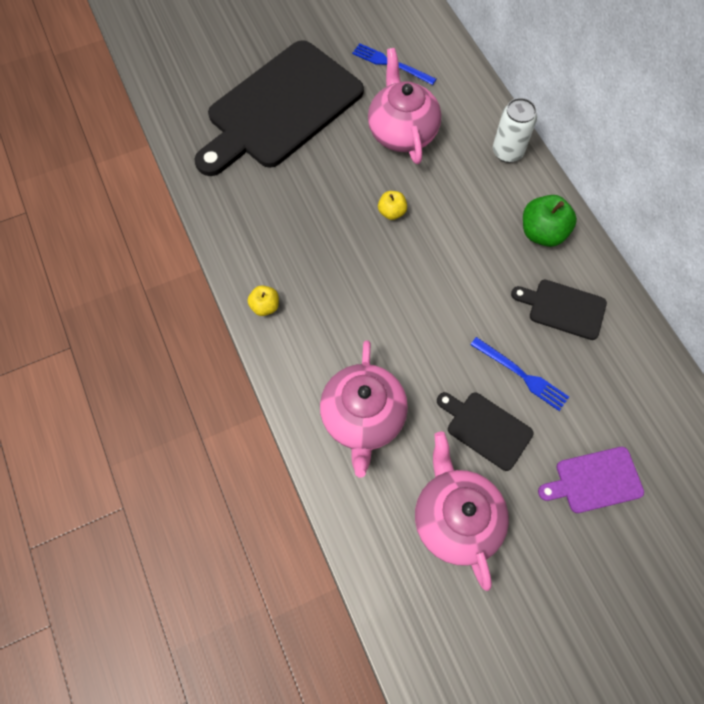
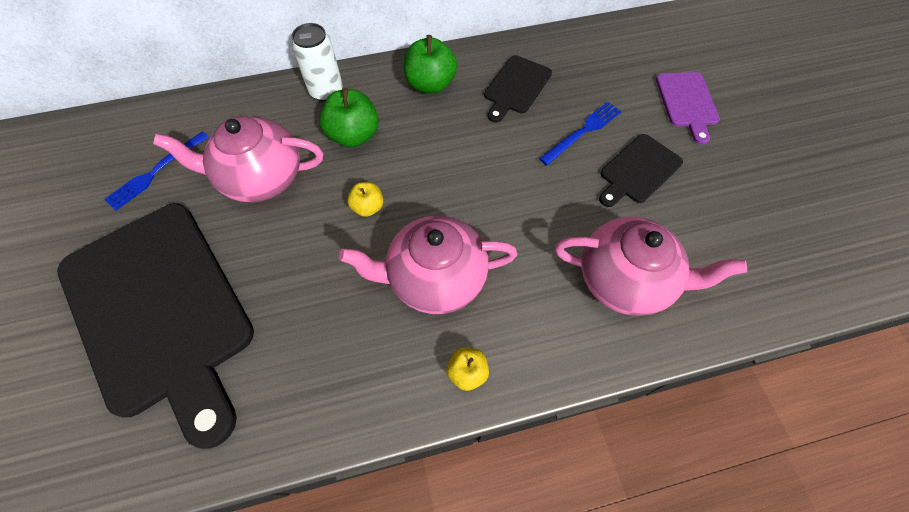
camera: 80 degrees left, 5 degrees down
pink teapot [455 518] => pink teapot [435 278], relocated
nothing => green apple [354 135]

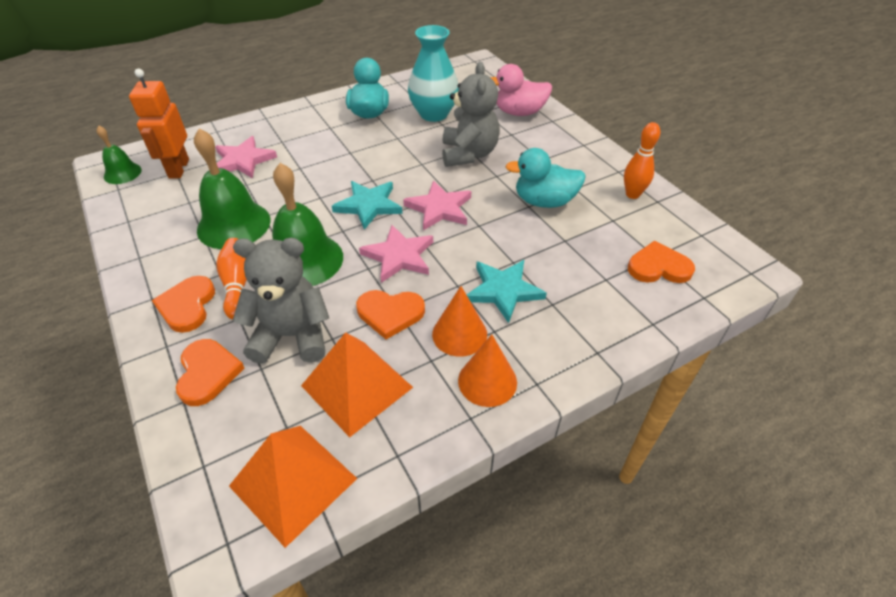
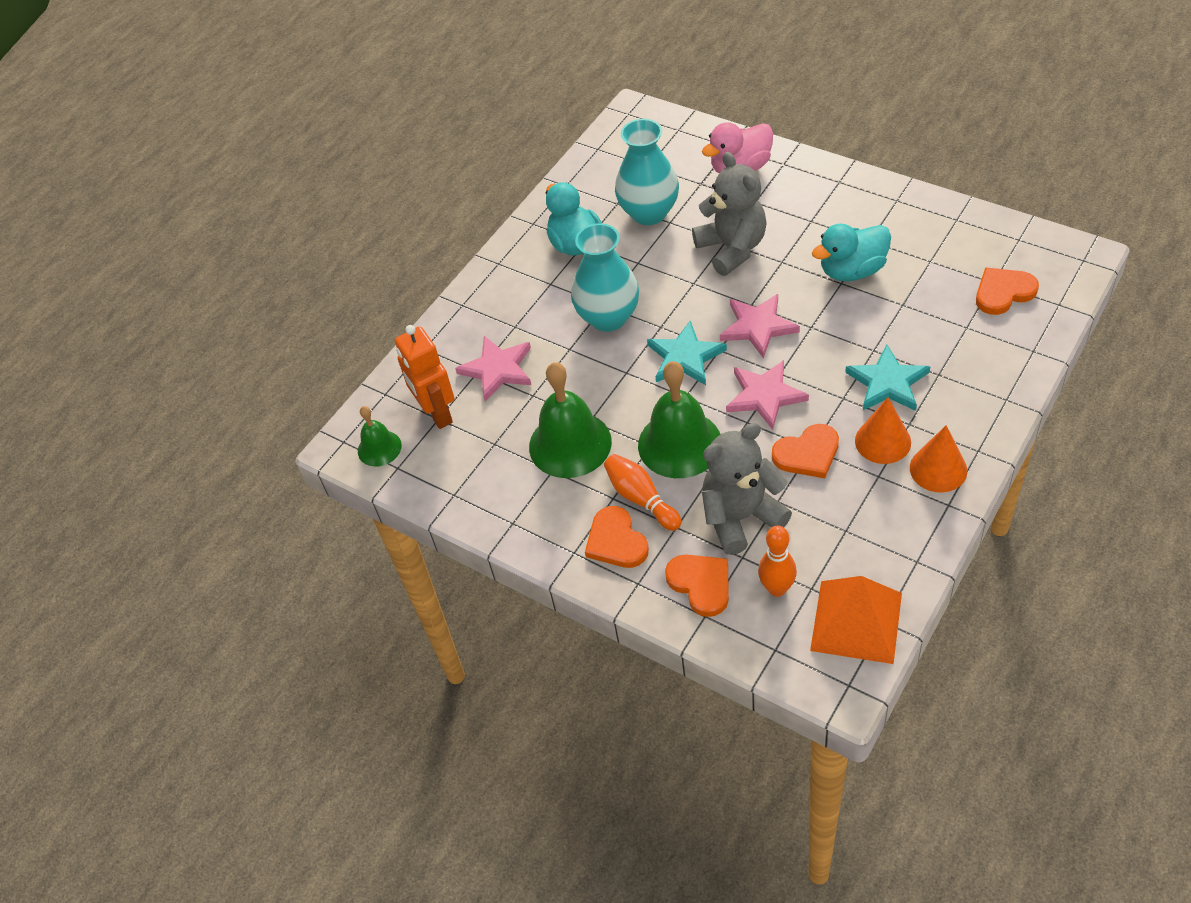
camera: 20 degrees left, 5 degrees up
orange bowling pin [632 194] => orange bowling pin [777 588], relocated
orange pyramid [356 386] => nothing
nothing => turquoise vase [608 317]

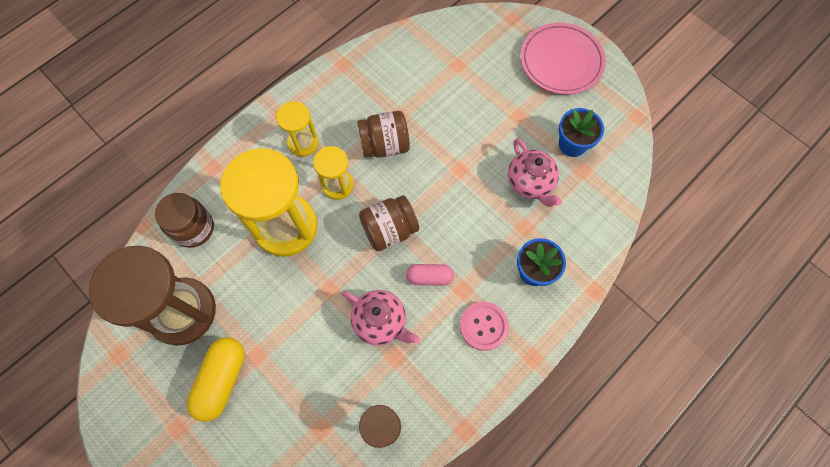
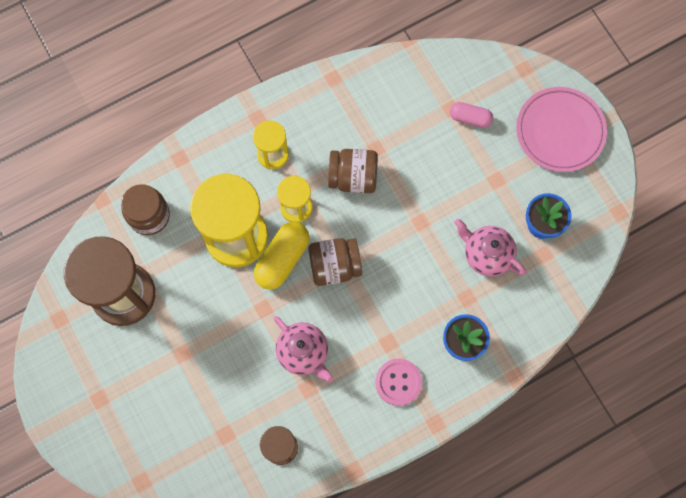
camera: 15 degrees right, 5 degrees up
pink teapot [530 183] => pink teapot [486 254], 135 degrees clockwise
pink capsule [429 277] => pink capsule [470 118], relocated
yellow capsule [222 380] => yellow capsule [282 259], relocated

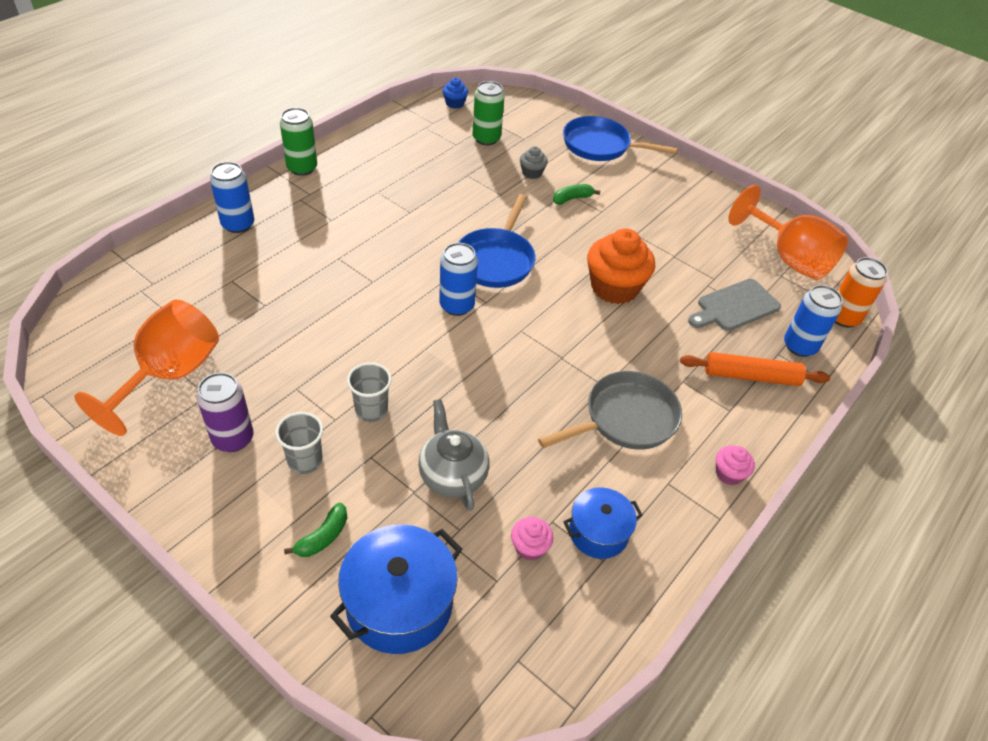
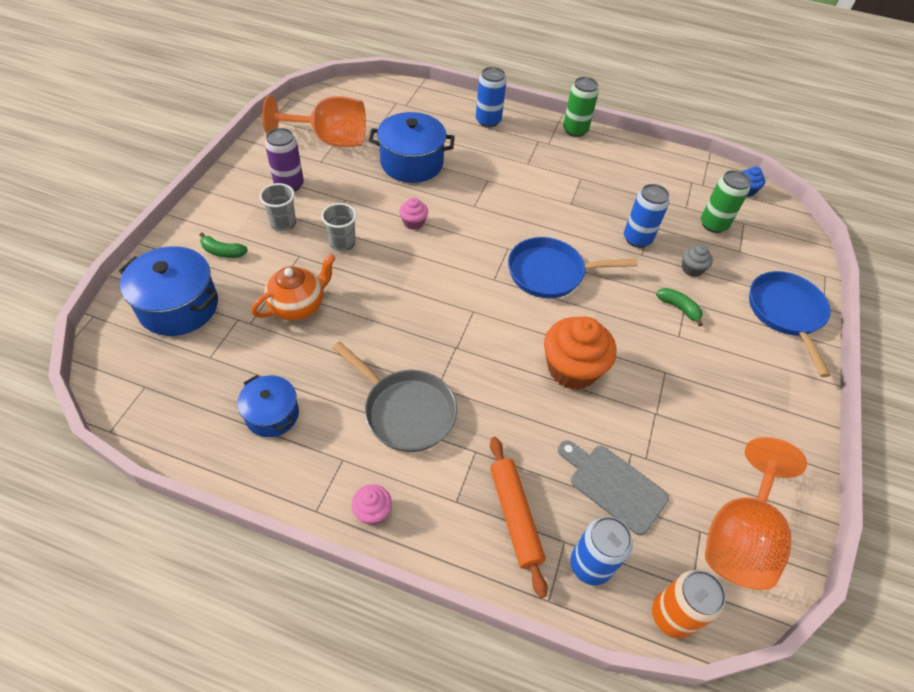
camera: 70 degrees right, 5 degrees up
blue can [457 305] => blue can [637 239], relocated
grey teapot [452 475] => orange teapot [298 306]
pink cupcake [529 547] => pink cupcake [413 222], relocated
nothing => blue pot [412 163]

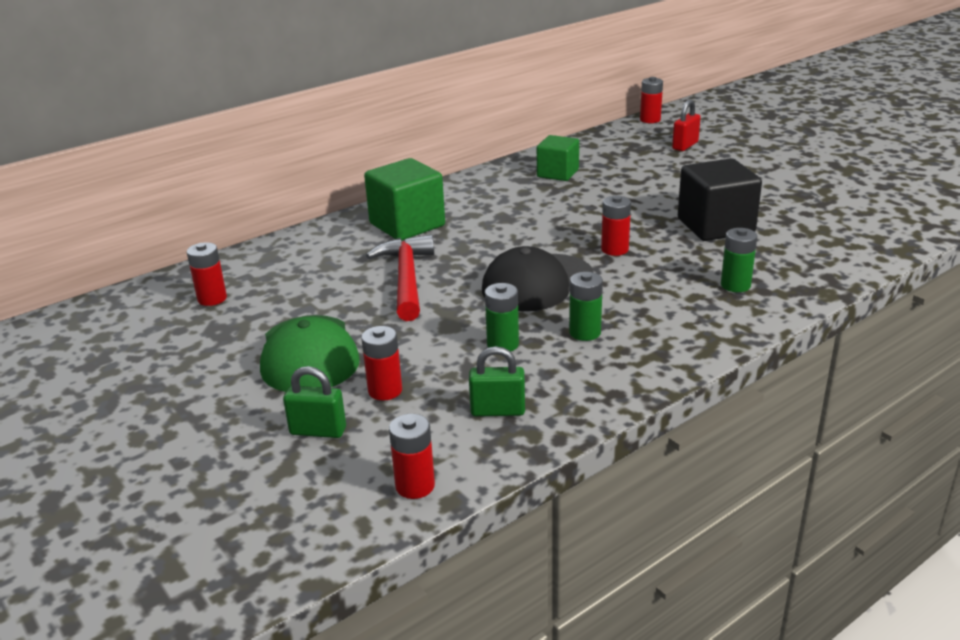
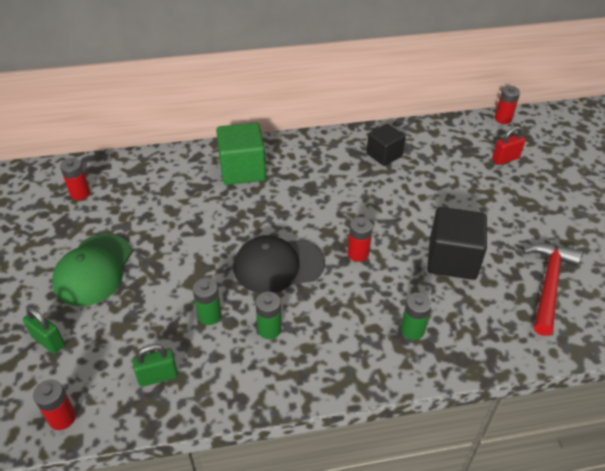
camera: 25 degrees right, 15 degrees up
green cube [557 173] => black cube [384 155]
red hammer [406 279] => red hammer [548 285], relocated
red battery [385 390] => nothing
green padlock [497 411] => green padlock [158 376], 45 degrees counterclockwise

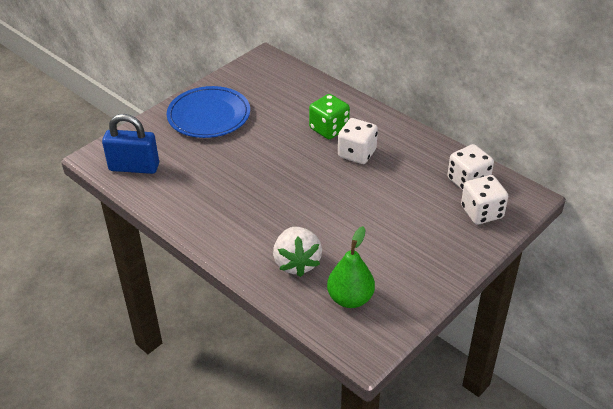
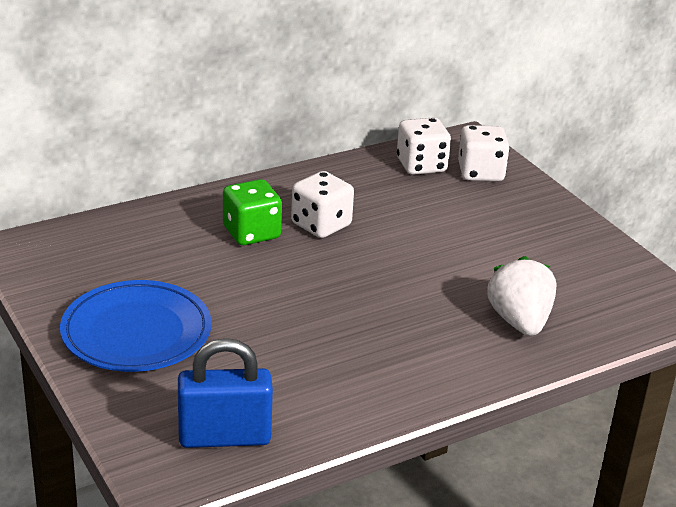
camera: 75 degrees left, 10 degrees down
blue padlock [134 167] => blue padlock [224 437], 60 degrees clockwise
green pear [350 298] => nothing
white strawberry [297 263] => white strawberry [519 321], 105 degrees counterclockwise

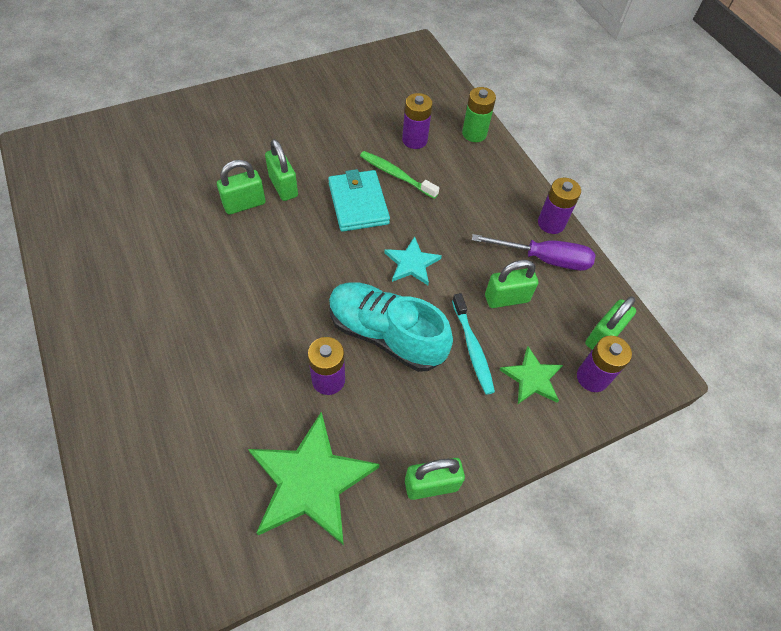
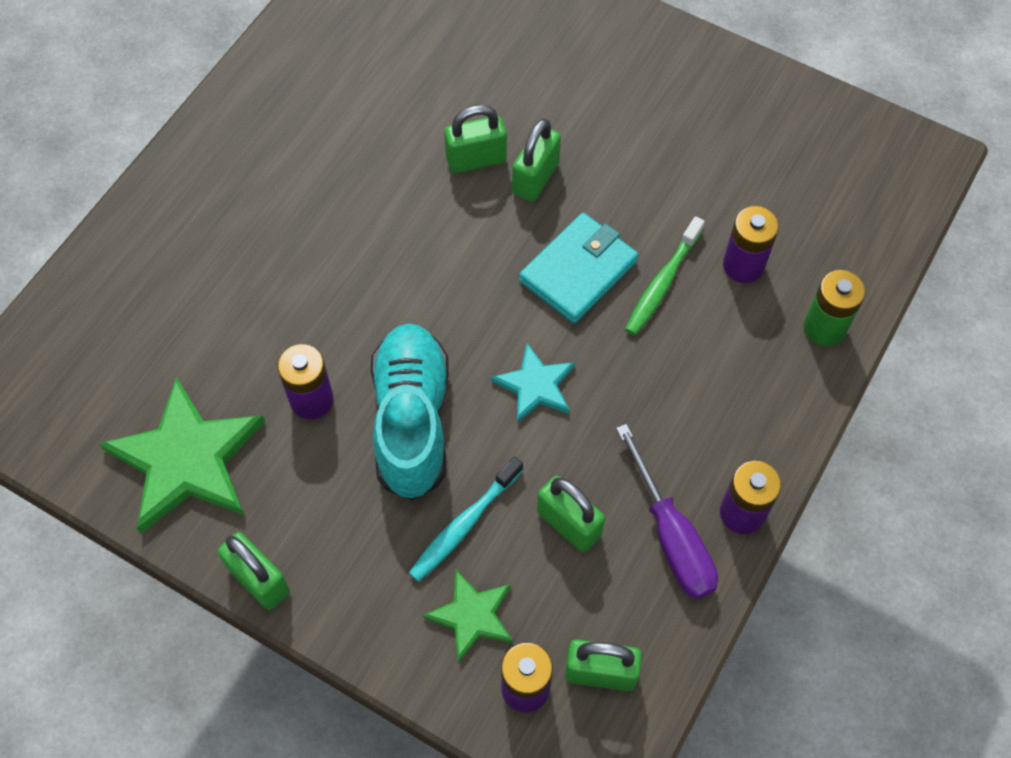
camera: 60 degrees right, 5 degrees up
green toothbrush [396 175] => green toothbrush [662 283], 150 degrees counterclockwise
green padlock [244 204] => green padlock [476 159], 45 degrees counterclockwise

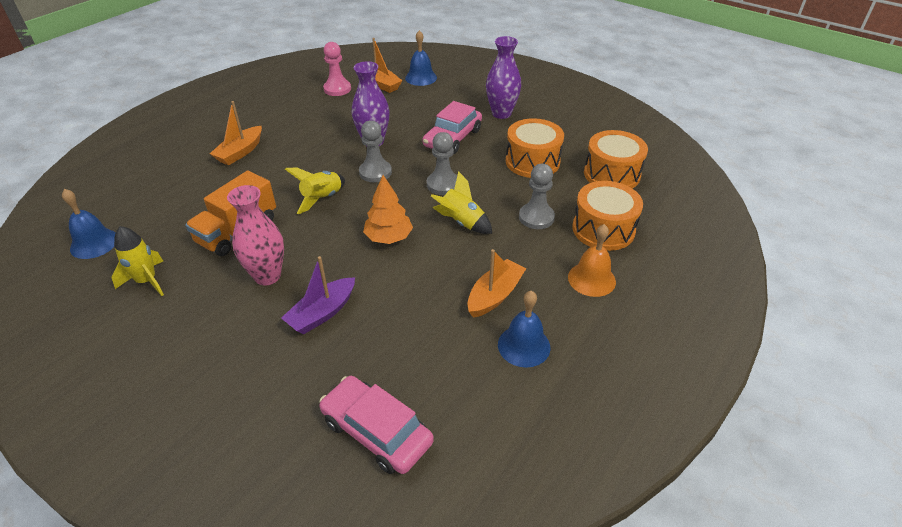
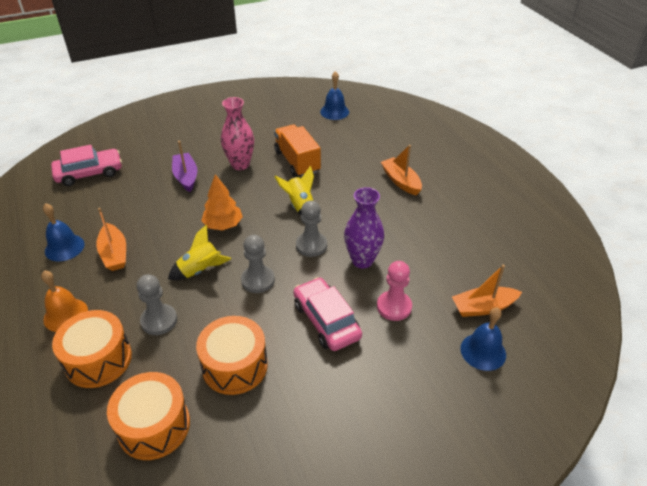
camera: 120 degrees right, 0 degrees up
purple vase [501 113] => nothing
pink pawn [337 89] => pink pawn [394 307], relocated
yellow rocket [147 281] => nothing

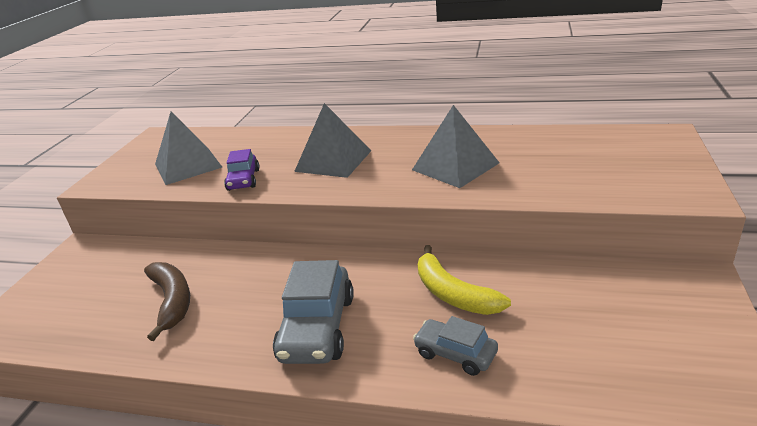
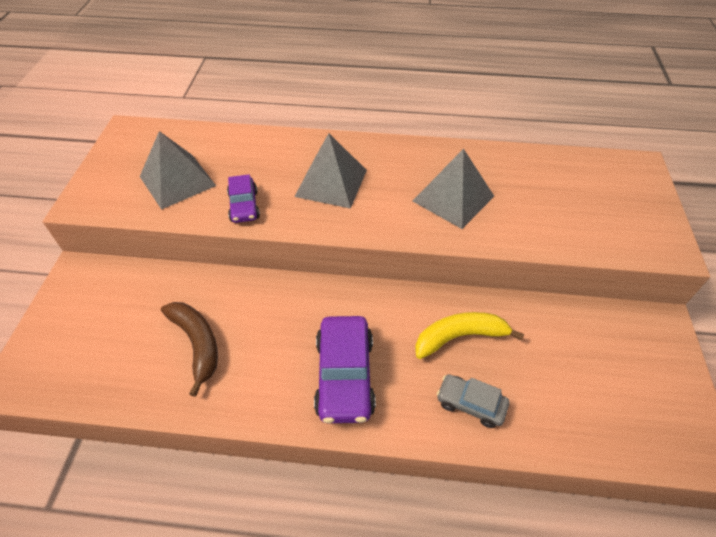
camera: 10 degrees left, 20 degrees up
yellow banana [453 294] => yellow banana [459 337], 120 degrees clockwise
grey car [317 328] => purple car [345 376]

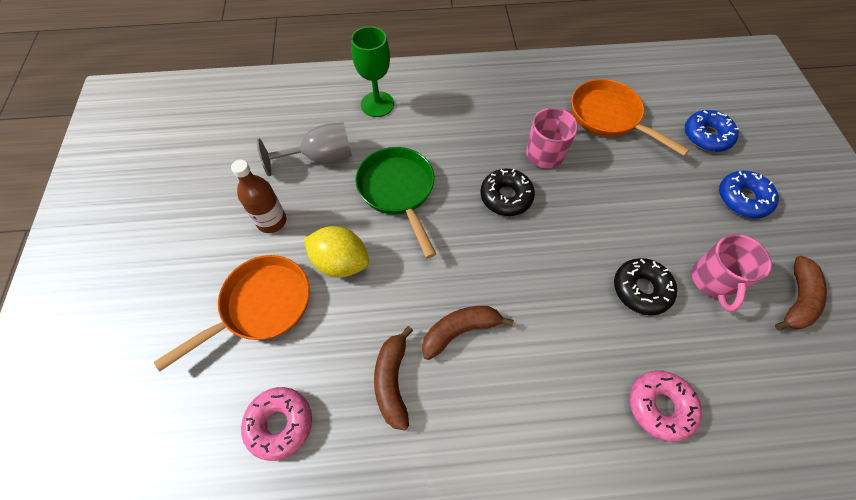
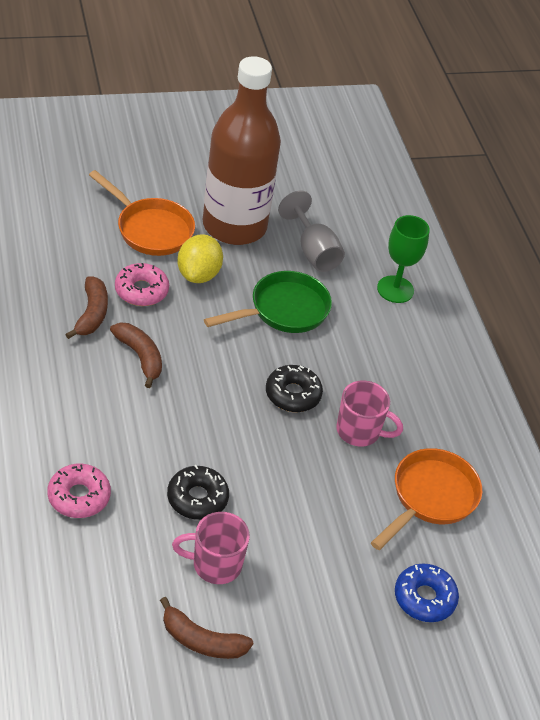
camera: 75 degrees right, 15 degrees down
brown bottle [272 221] => brown bottle [234 226], x2.32
blue donut [742 199] => nothing
brown banana [392 381] => brown banana [91 314], 105 degrees clockwise
pink donut [280 424] => pink donut [141 291], relocated

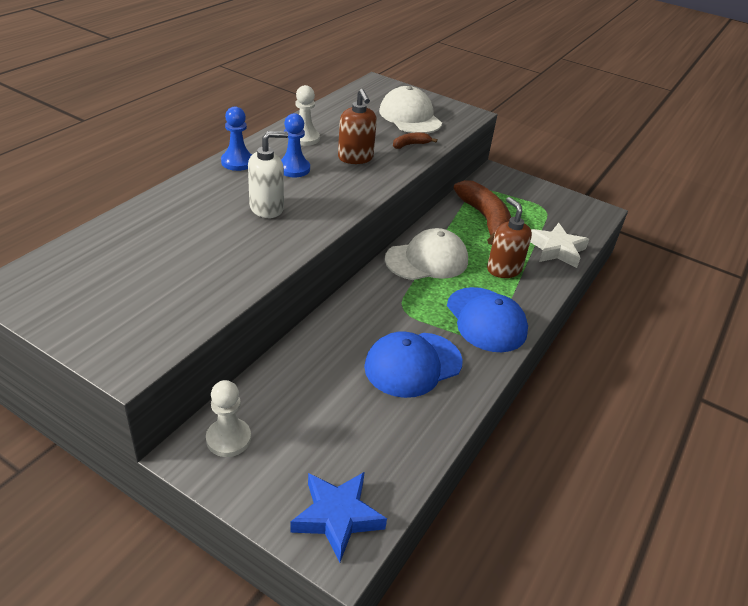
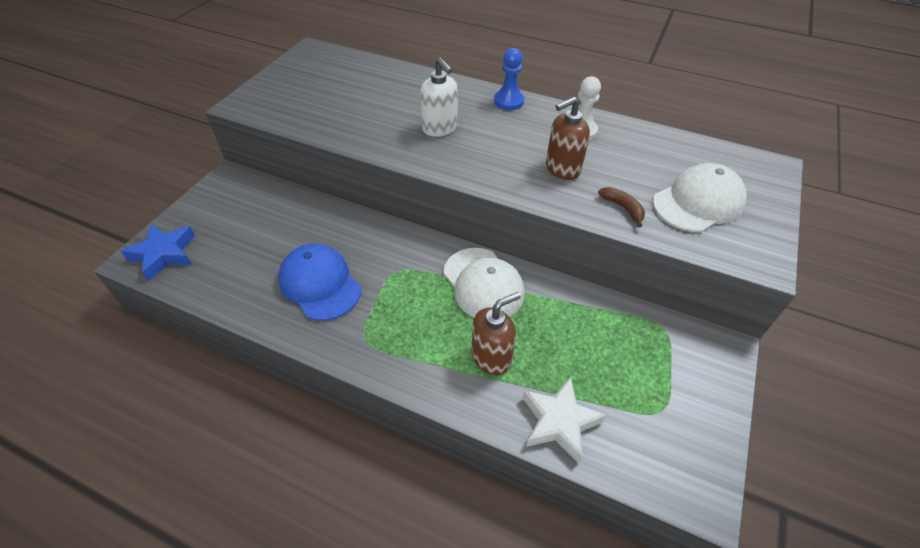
camera: 85 degrees right, 10 degrees up
blue pawn [293 169] => nothing
brown banana [485 219] => nothing
blue cap [486 320] => nothing
white pawn [228 439] => nothing

